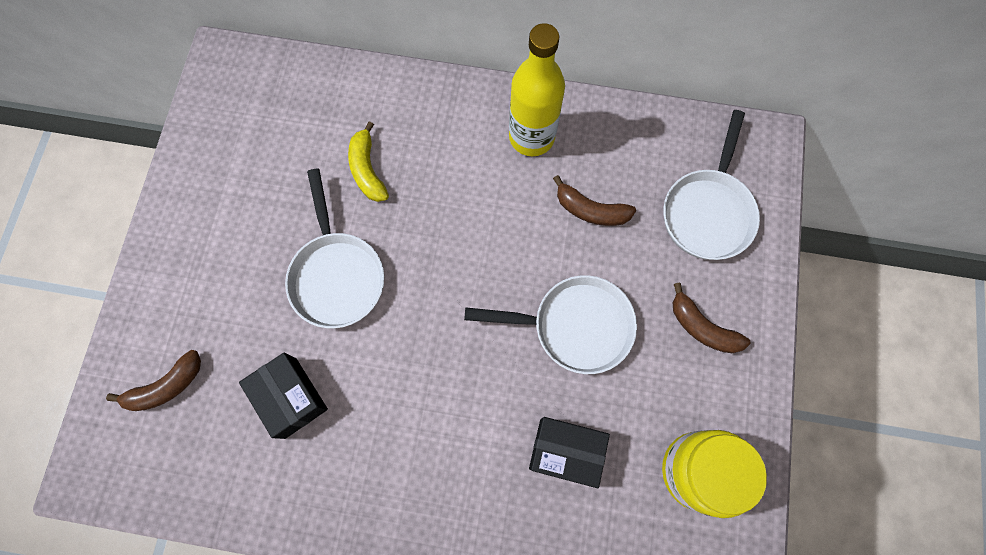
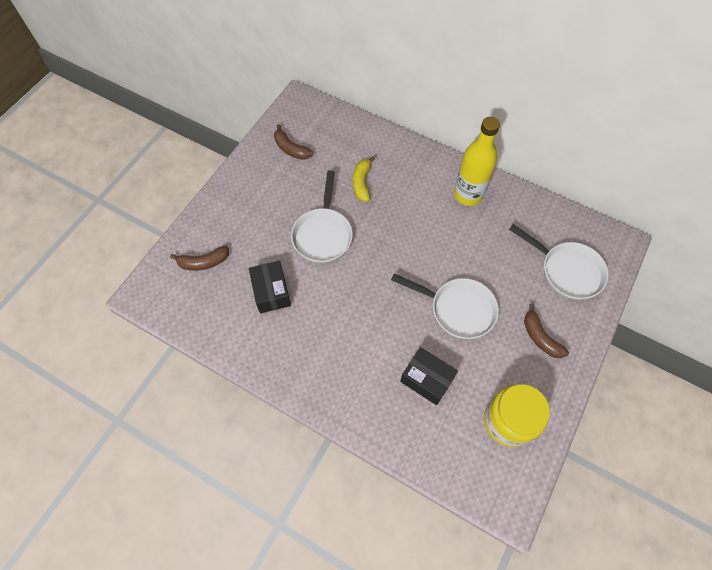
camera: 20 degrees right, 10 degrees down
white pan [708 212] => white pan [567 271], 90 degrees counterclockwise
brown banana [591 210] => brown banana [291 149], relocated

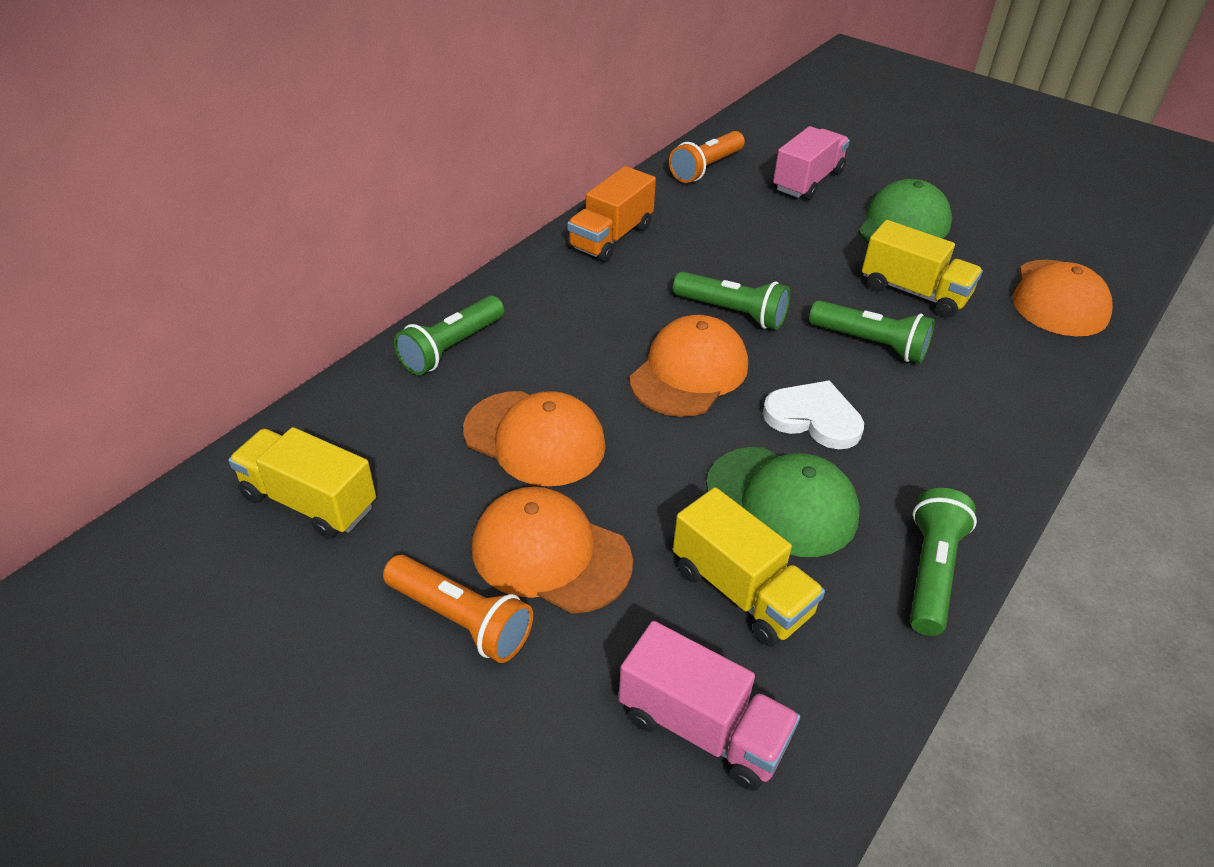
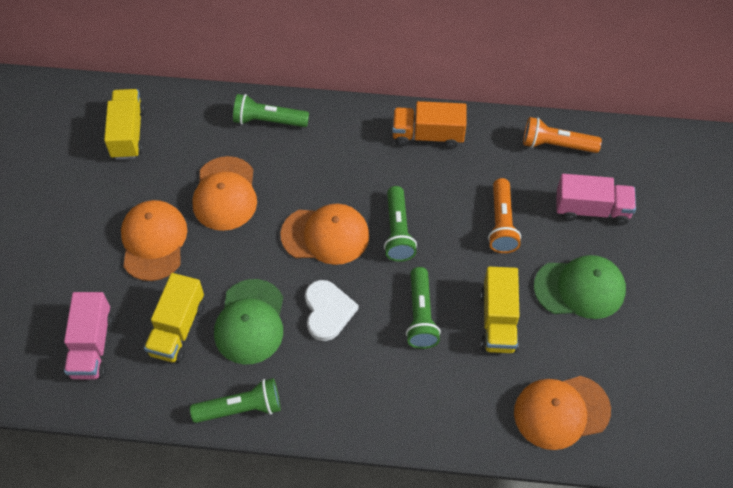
camera: 60 degrees right, 15 degrees up
orange flashlight [460 619] => orange flashlight [501 223], relocated

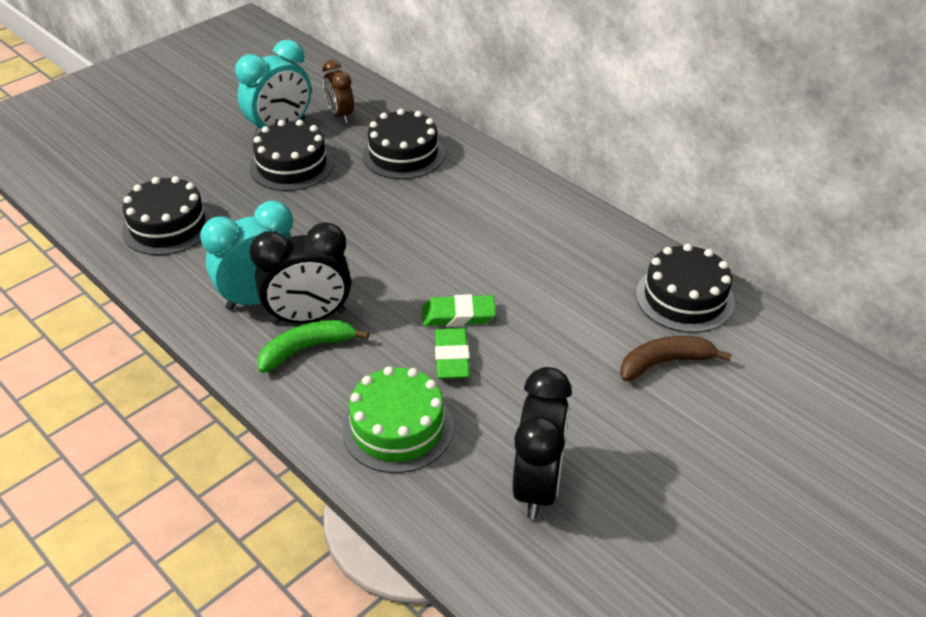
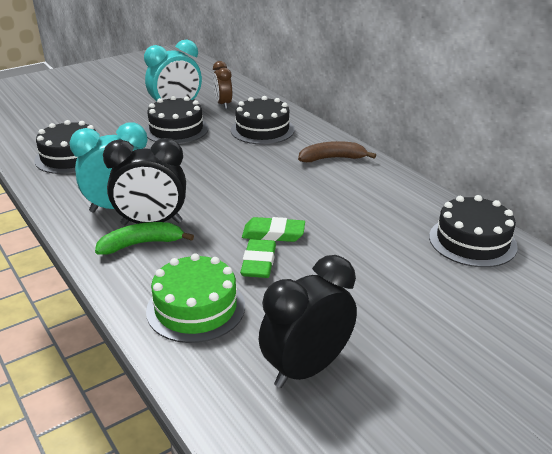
camera: 10 degrees right, 10 degrees down
brown banana [664 363] => brown banana [332 158], relocated
black clock [537 485] => black clock [307 368], 150 degrees counterclockwise

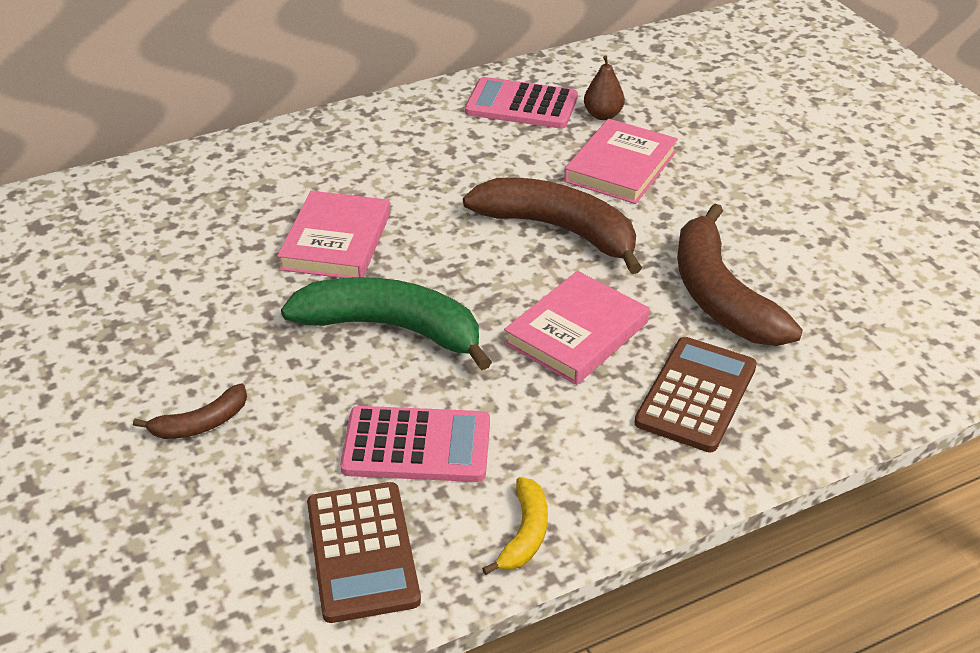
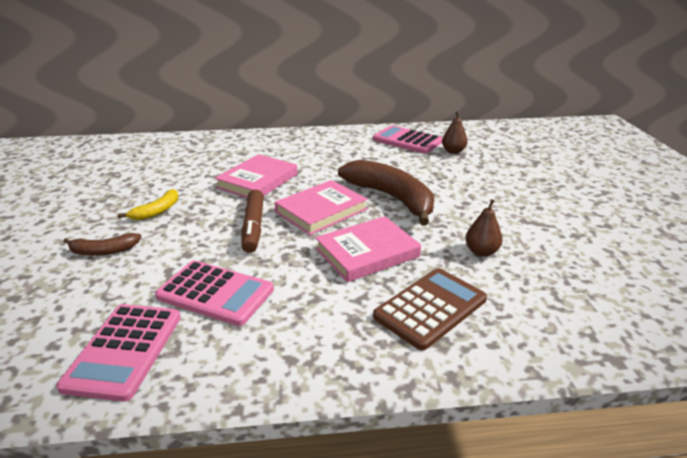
camera: 20 degrees right, 10 degrees down
pink book [620 167] => pink book [321 211], relocated
brown banana [720 296] => brown pear [481 252]
green banana [391 328] => brown marker [253 227]
yellow banana [524 533] => yellow banana [157 211], relocated
brown calculator [362 552] => pink calculator [125 350]

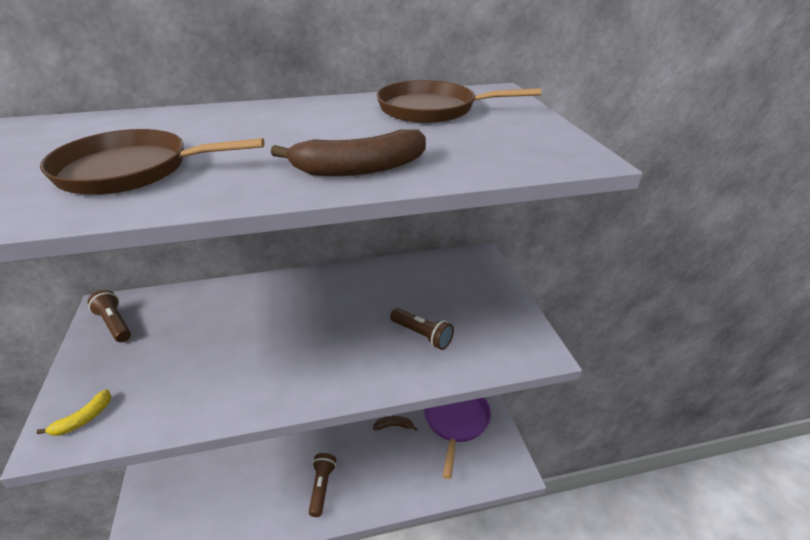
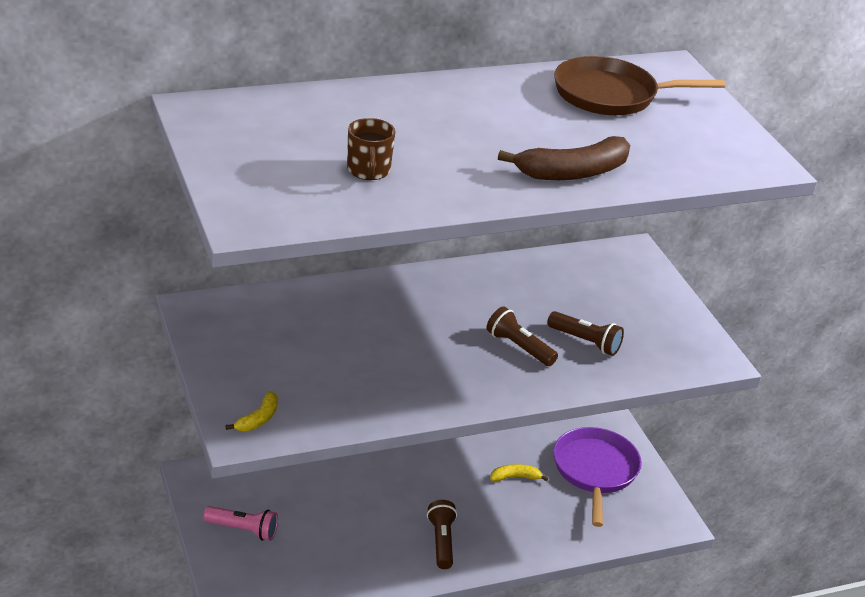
camera: 10 degrees left, 0 degrees up
brown pan [130 171] => brown mug [368 170]
brown flashlight [114 324] => brown flashlight [519 347], relocated
brown banana [394 426] => yellow banana [515 477]
nothing => pink flashlight [243 530]

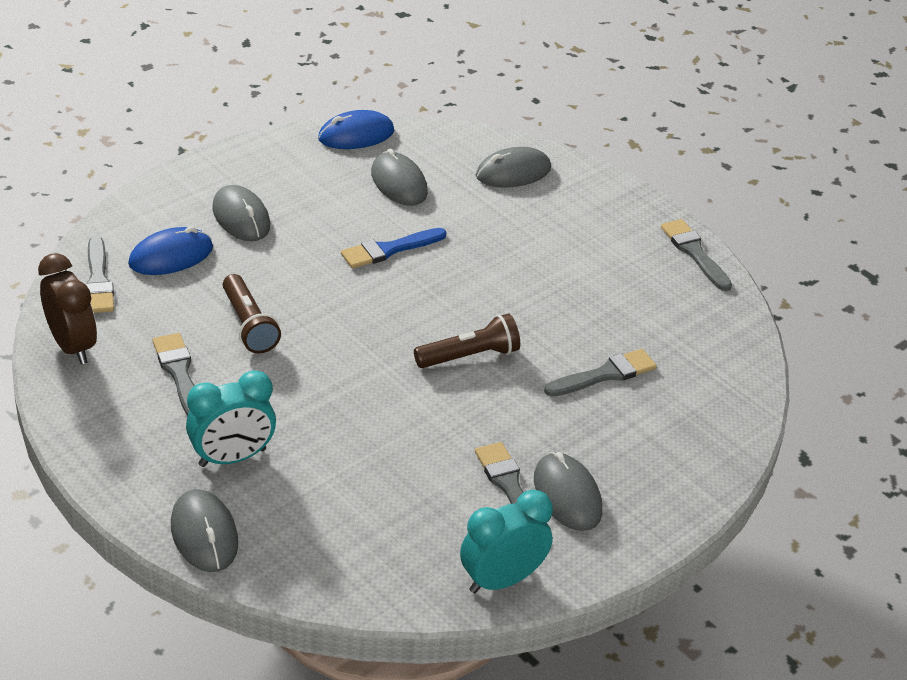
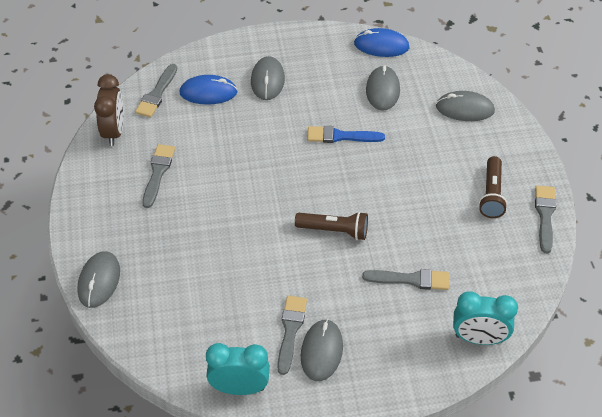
camera: 35 degrees right, 10 degrees up
brown flashlight [249 325] => brown flashlight [491 194], relocated
turquoise clock [232 458] => turquoise clock [479 339], relocated

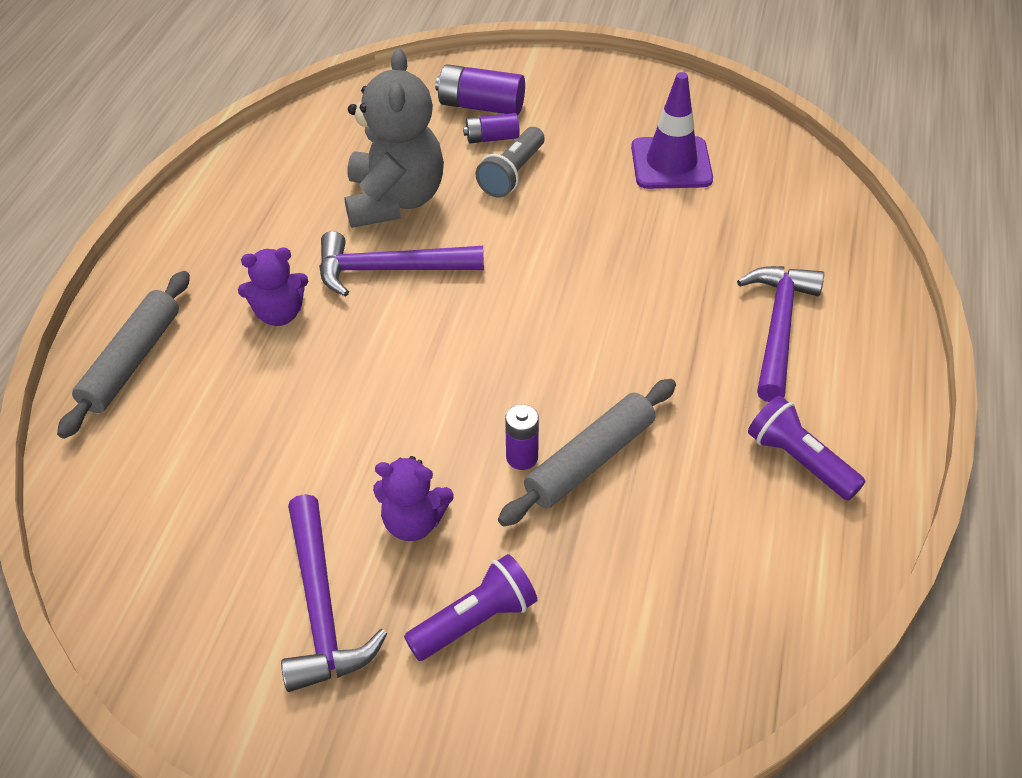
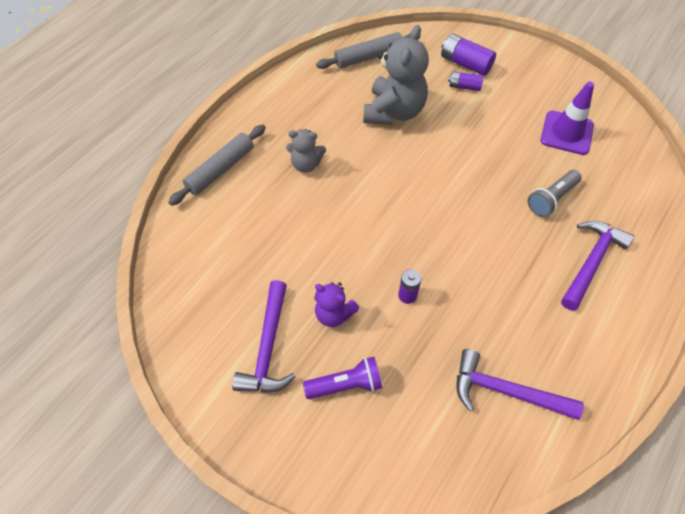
camera: 20 degrees right, 10 degrees up
grey flashlight [512 174] => grey flashlight [551 199], relocated
purple hammer [390 270] => purple hammer [506 391], relocated
purple teddy bear [279 314] => grey teddy bear [306 164]
grey rolling pin [589 460] => grey rolling pin [368 57], relocated
purple flashlight [799 461] => nothing

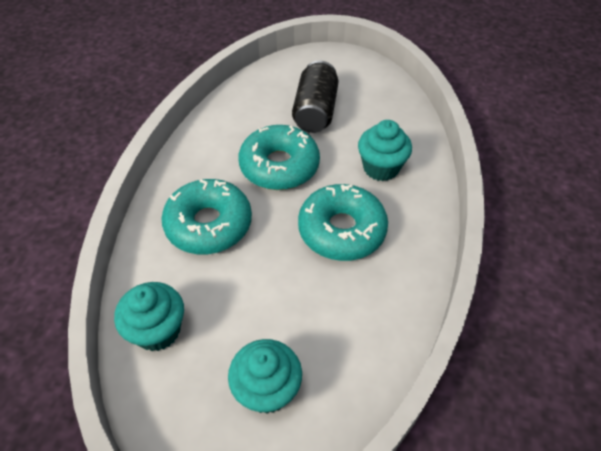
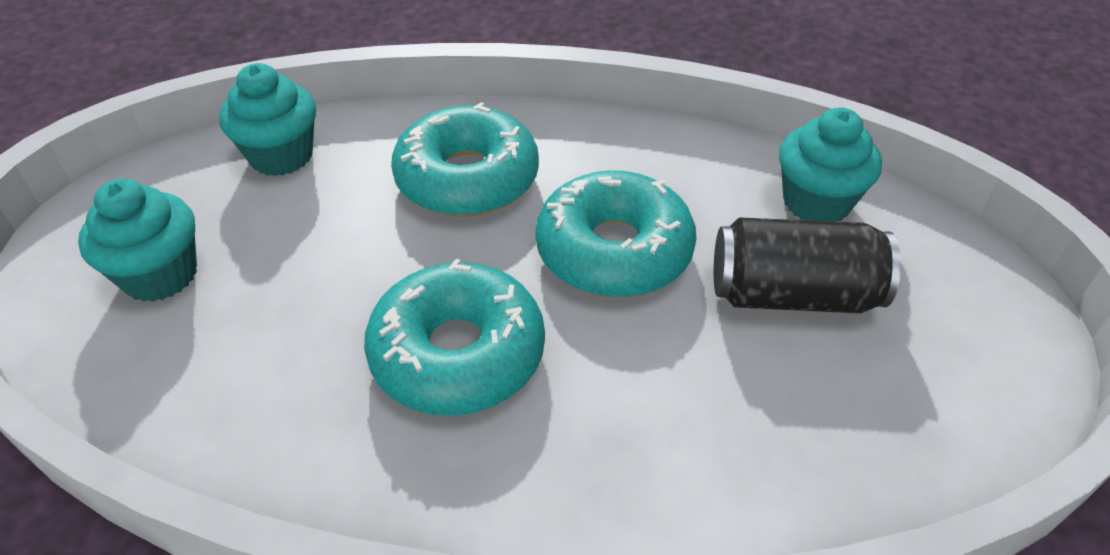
camera: 85 degrees right, 5 degrees down
turquoise cupcake [381 168] => turquoise cupcake [816 202], relocated

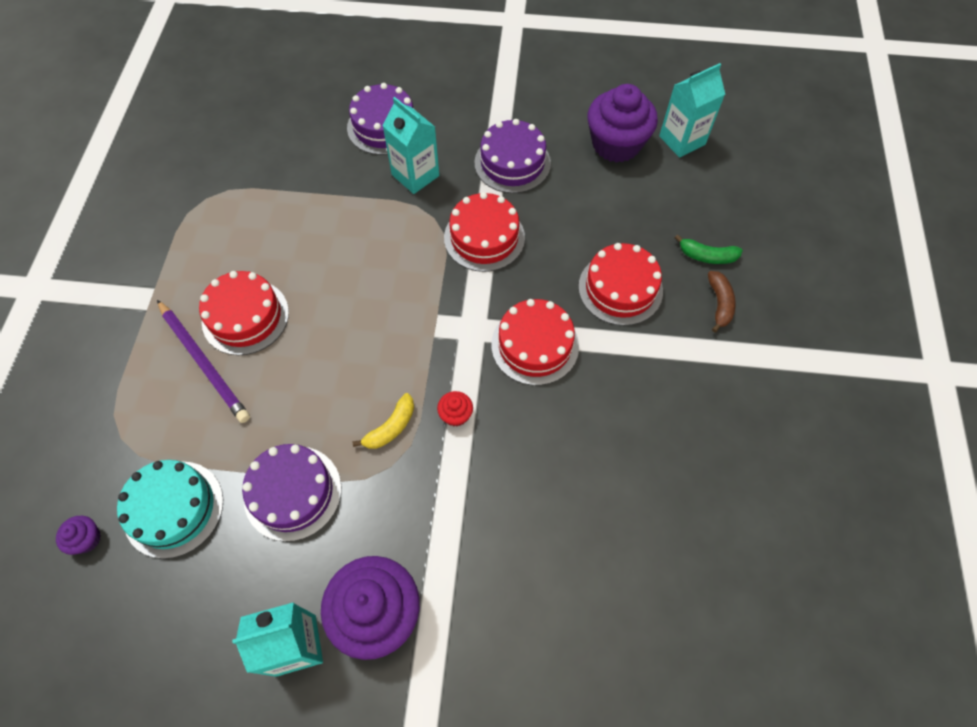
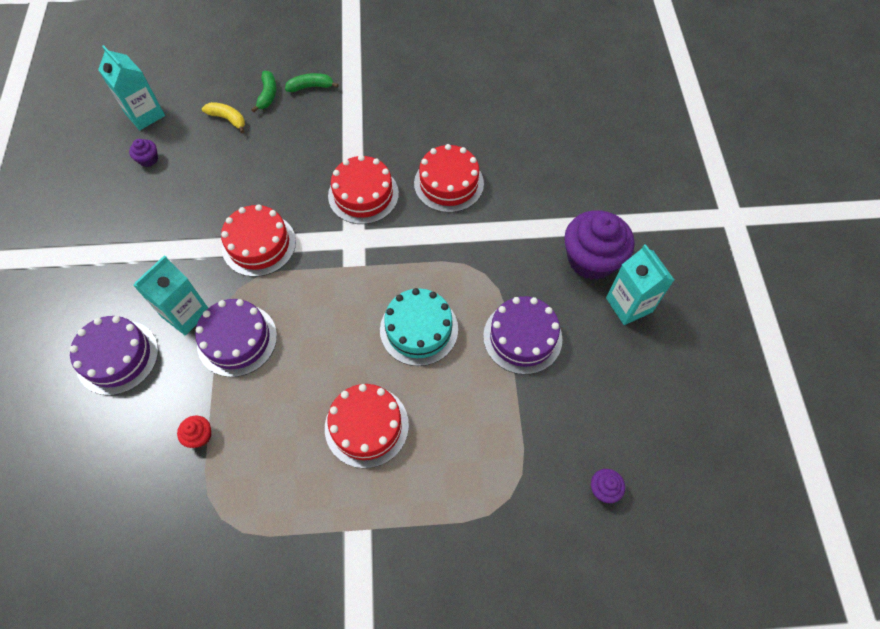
camera: 100 degrees left, 0 degrees up
purple cupcake [616 144] => purple cupcake [148 159], x0.43
purple cake [512 163] => purple cake [237 340], relocated
red cake [620 288] => red cake [448 183], relocated
brown banana [719 304] => green banana [311 87]
purple pencil [204 362] => nothing
red cupcake [456 415] => red cupcake [199 436], relocated
yellow banana [391 427] => yellow banana [228 119], relocated
turquoise cake [173 508] => turquoise cake [419 329], relocated

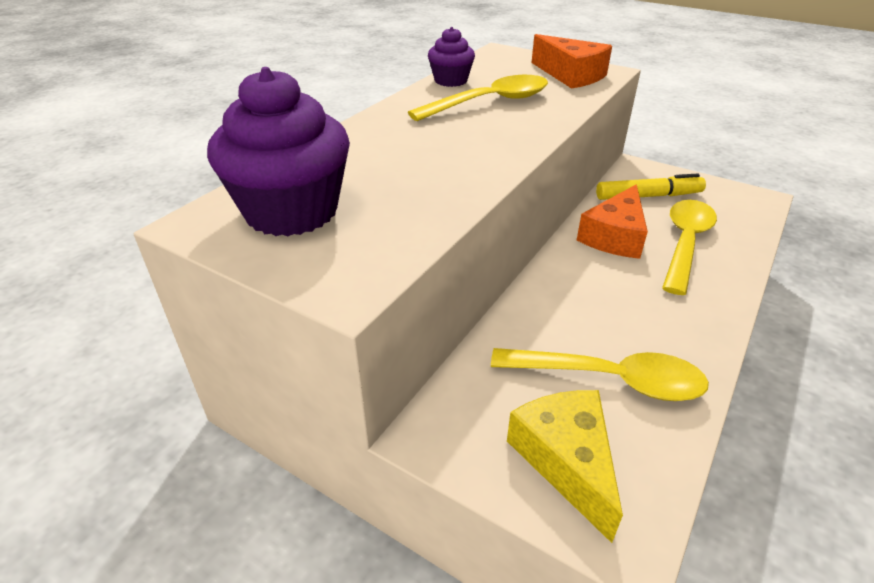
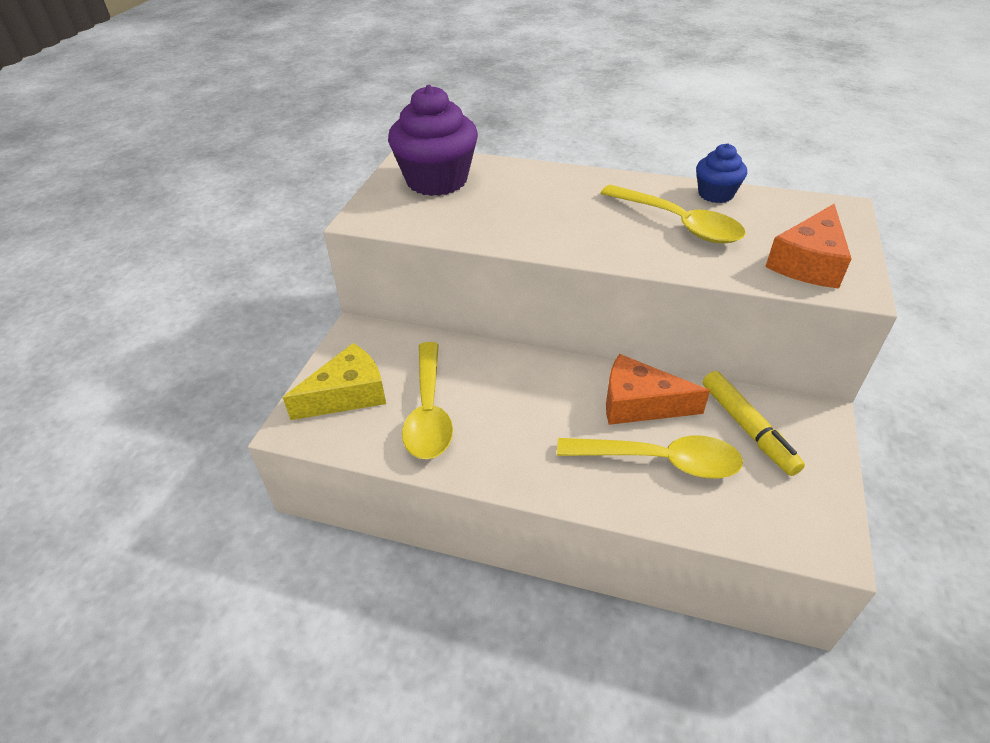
camera: 75 degrees right, 5 degrees up
purple cupcake [450 81] => blue cupcake [715 194]

